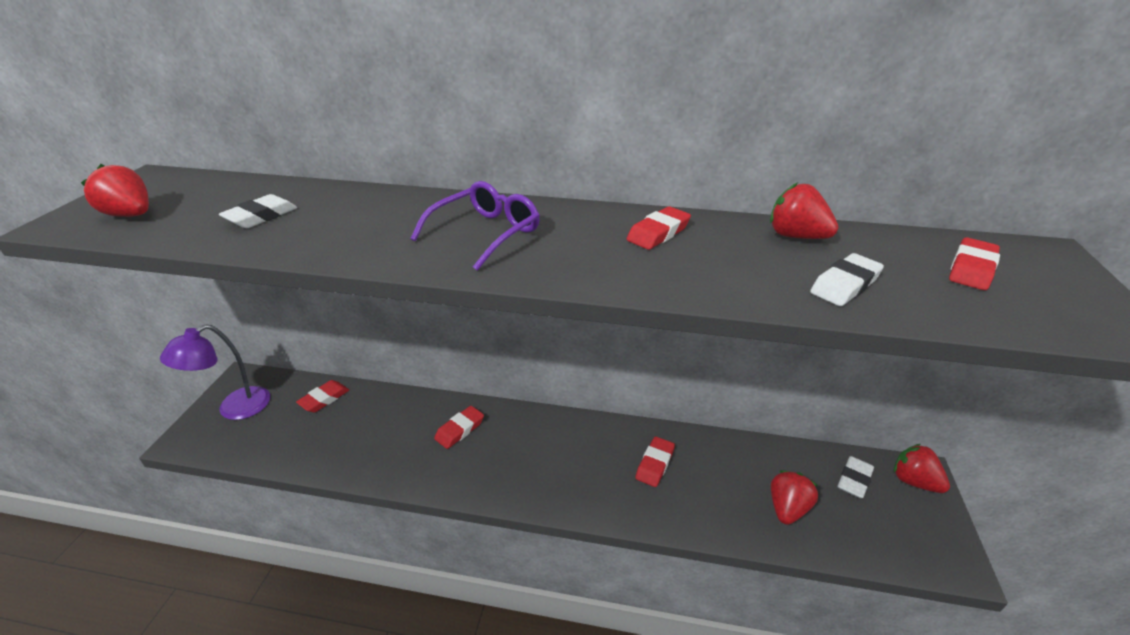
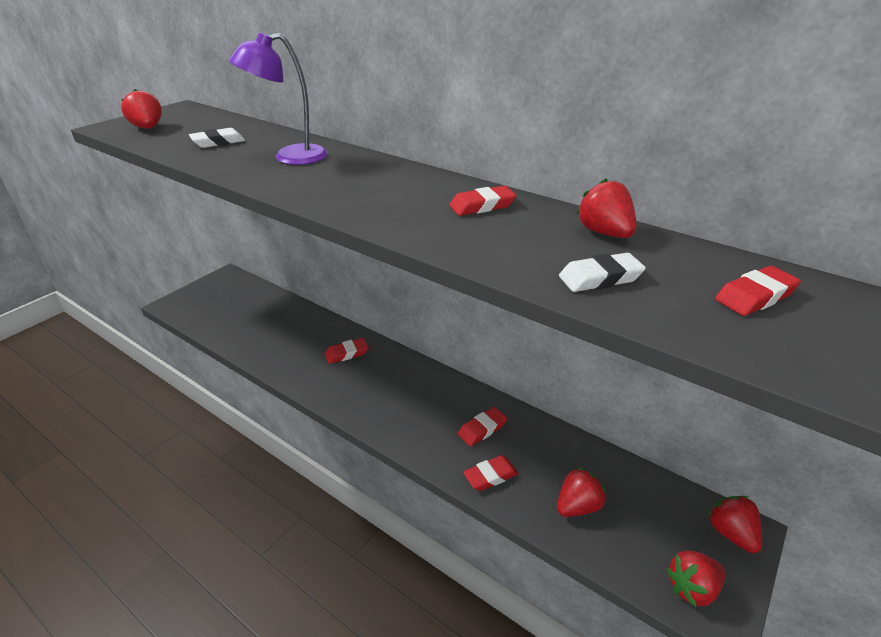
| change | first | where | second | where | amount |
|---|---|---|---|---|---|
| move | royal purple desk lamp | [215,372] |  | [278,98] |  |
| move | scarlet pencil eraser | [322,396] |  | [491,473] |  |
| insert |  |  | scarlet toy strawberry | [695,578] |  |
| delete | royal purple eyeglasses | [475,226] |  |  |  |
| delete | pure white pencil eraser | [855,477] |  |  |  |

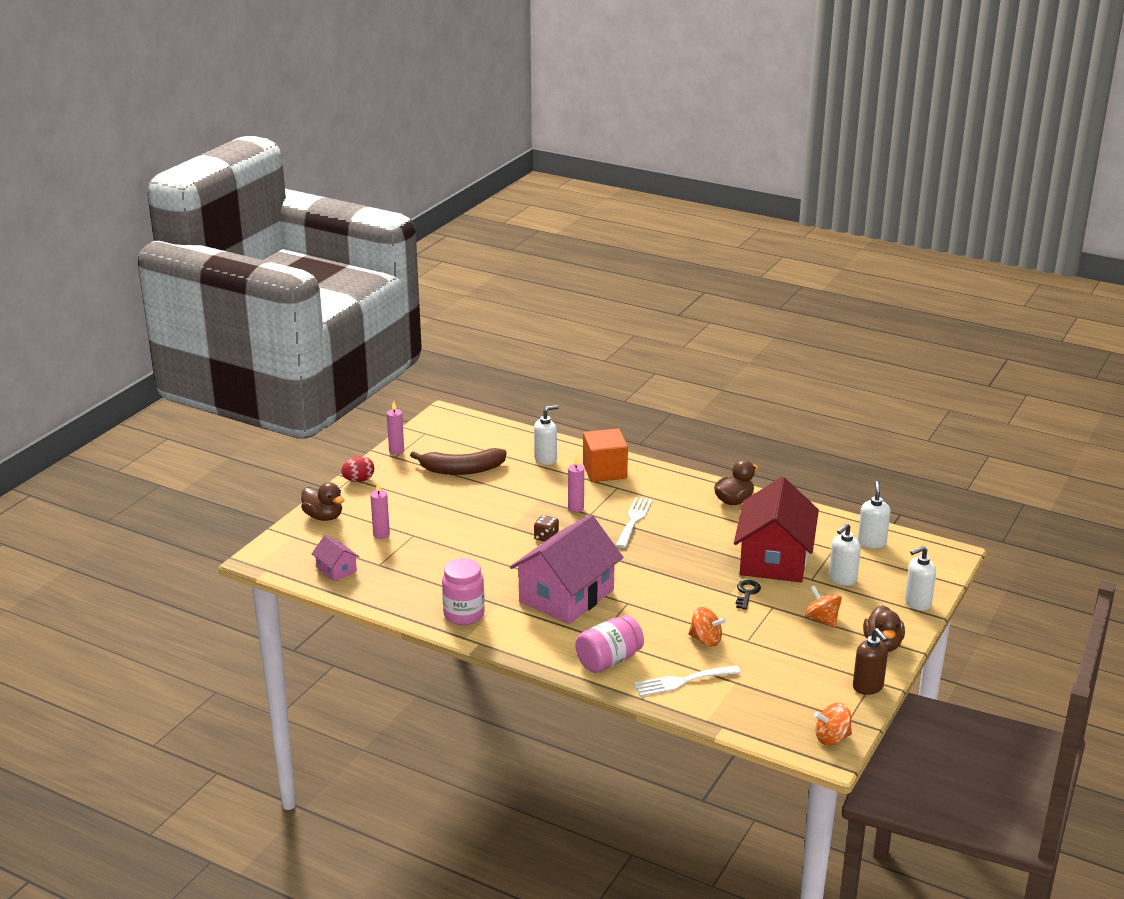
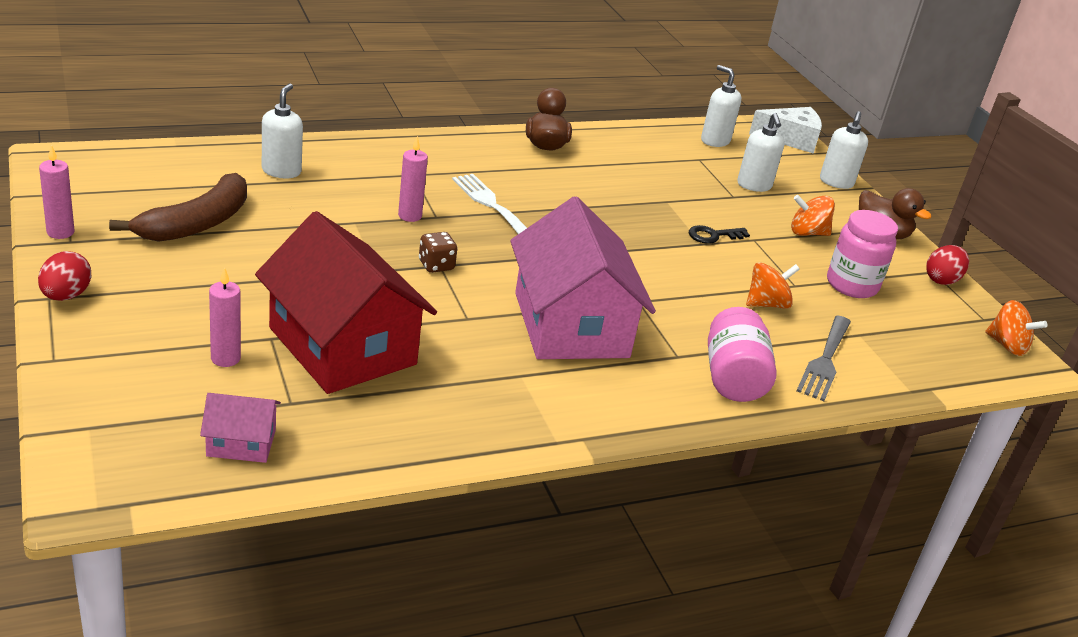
| change | first | where | second | where | amount |
|---|---|---|---|---|---|
| move | scarlet toy house | [776,529] |  | [346,302] |  |
| rotate | black door key | [748,595] |  | [719,234] | 75 degrees counterclockwise |
| insert |  |  | pure white cheese wedge | [785,130] |  |
| recolor | pure white dinner fork | [687,681] | gray dinner fork | [824,358] |  |
| move | rosy jar | [463,591] |  | [862,254] |  |
| replace | brown soap pump | [870,661] | scarlet egg | [947,265] |  |
| rotate | orange-coloured toy top | [833,724] |  | [1016,328] | 75 degrees counterclockwise |
| delete | brown toy duck | [323,501] |  |  |  |
| delete | orange-coloured solid cube | [605,455] |  |  |  |

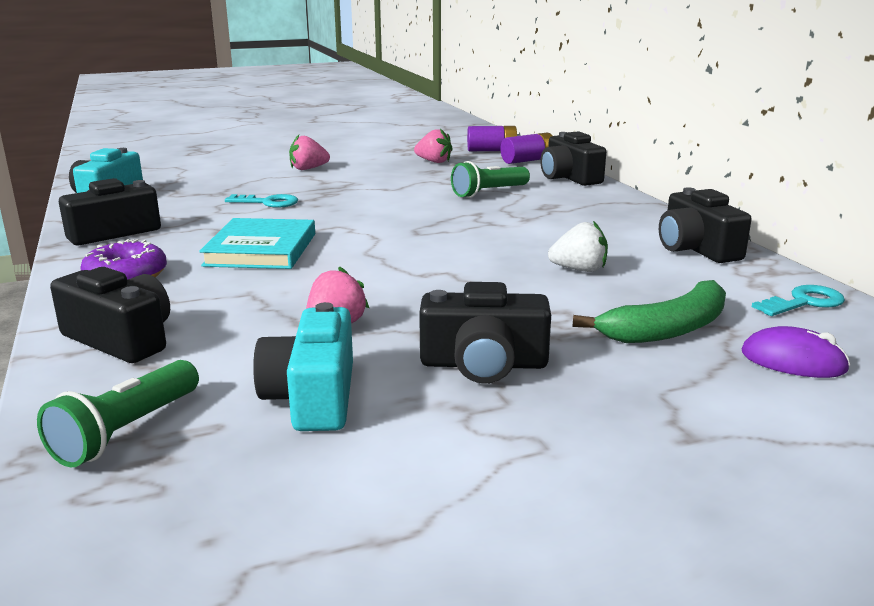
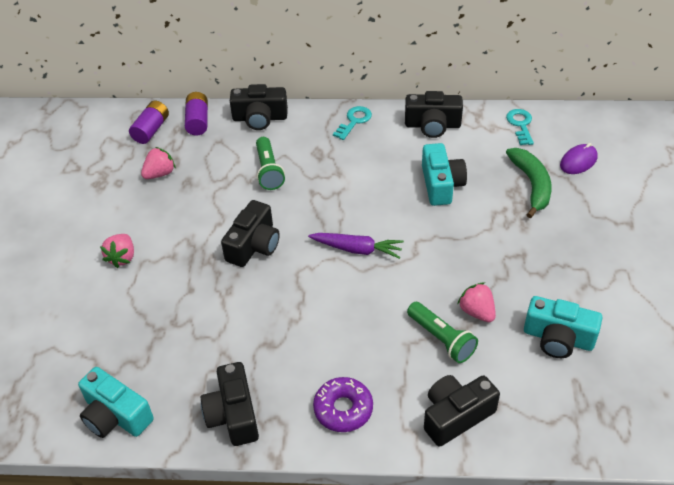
| change | first | where | second | where | amount |
|---|---|---|---|---|---|
| move | black photo camera | [485,333] |  | [250,233] |  |
| insert |  |  | royal purple carrot | [356,246] |  |
| move | teal door key | [261,201] |  | [352,123] |  |
| move | leaf-green pocket torch | [118,413] |  | [442,332] |  |
| replace | pure white toy strawberry | [578,246] | teal photo camera | [444,174] |  |
| delete | teal book | [257,243] |  |  |  |

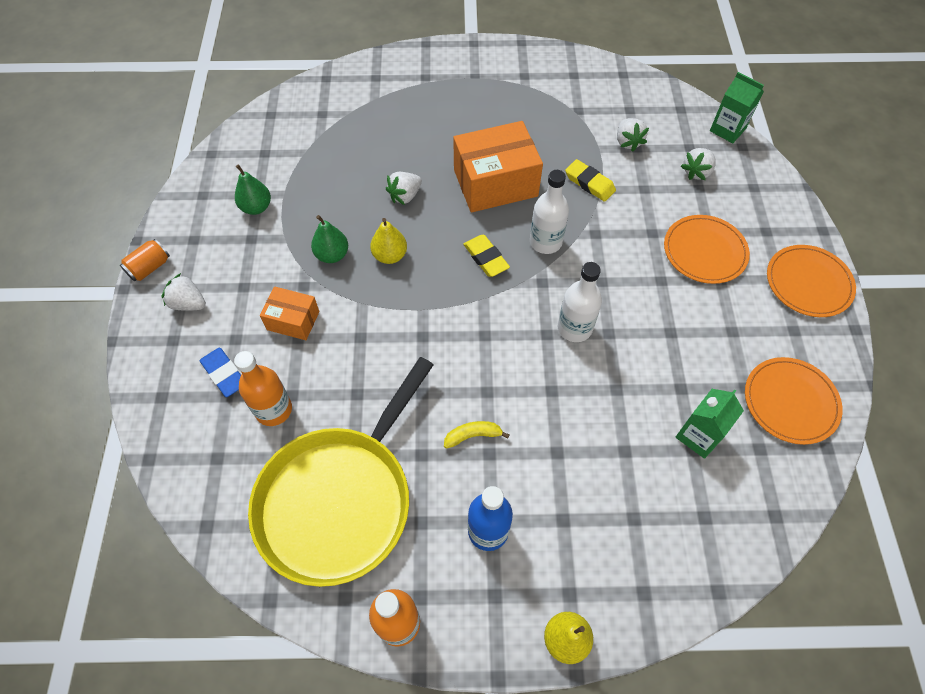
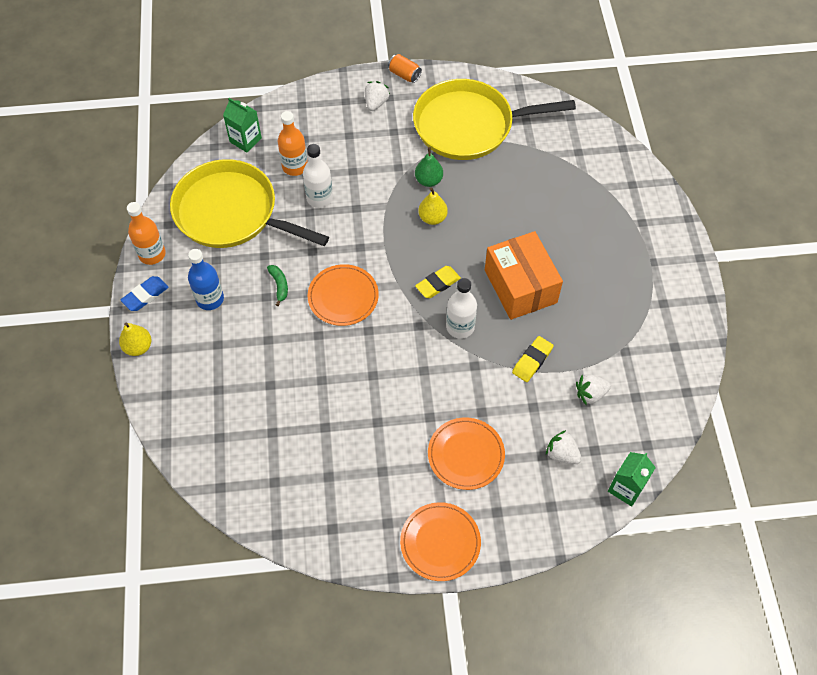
| change | first | where | second | where | amount |
|---|---|---|---|---|---|
| move | cobalt pencil eraser | [220,372] |  | [144,293] |  |
| move | leaf-green juice carton | [709,424] |  | [242,125] |  |
| recolor | bright yellow banana fruit | [477,435] | leaf-green banana fruit | [277,285] |  |
| move | pure white bottle | [580,302] |  | [318,176] |  |
| move | orange-coloured flat dish | [794,401] |  | [343,295] |  |
| replace | leaf-green pear | [253,189] | bright yellow pan | [494,119] |  |
| delete | orange-coloured package | [289,313] |  |  |  |
| delete | pure white toy strawberry | [404,188] |  |  |  |

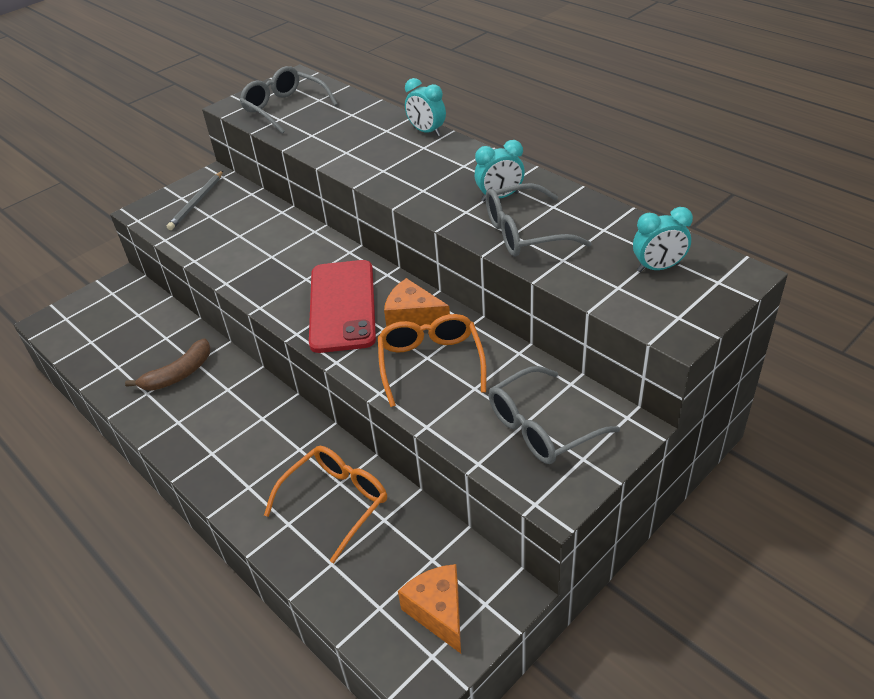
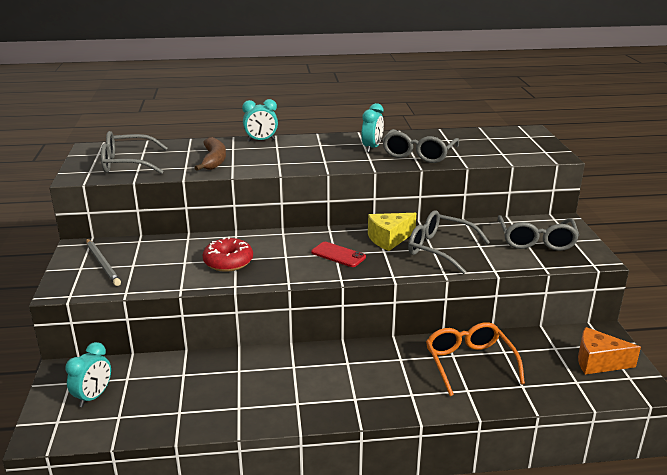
| change | first | where | second | where | amount |
|---|---|---|---|---|---|
| move | teal bedside clock | [663,239] |  | [88,374] |  |
| move | brown banana fruit | [168,364] |  | [210,154] |  |
| insert |  |  | scarlet doughnut | [228,254] |  |
| resize | scarlet phone | [342,306] |  | [338,254] | x0.49 |
| recolor | orange-coloured cheese wedge | [417,302] | bright yellow cheese wedge | [392,232] |  |
| recolor | orange-coloured eyeglasses | [432,360] | gray eyeglasses | [449,242] |  |

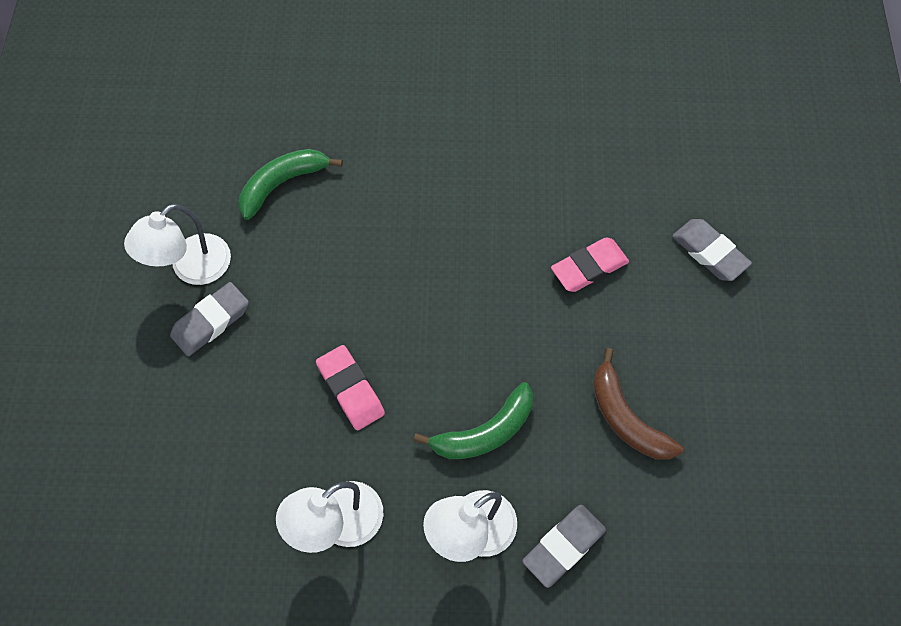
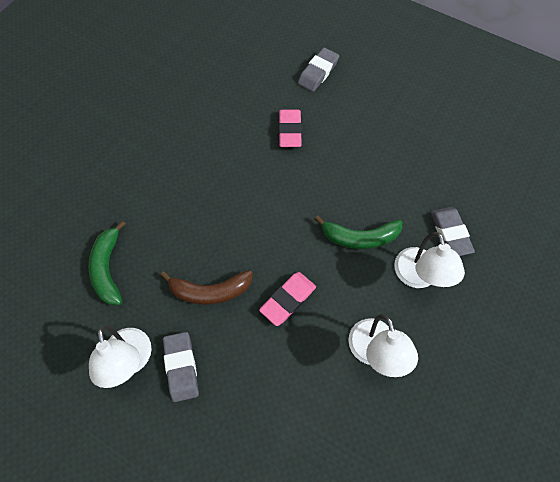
| change | first | where | second | where | amount |
|---|---|---|---|---|---|
| move | brown banana fruit | [638,404] |  | [206,287] |  |
| rotate | rosy pencil eraser | [350,387] |  | [287,299] | 45 degrees counterclockwise |
| rotate | gray pencil eraser | [712,250] |  | [318,70] | 45 degrees counterclockwise |
| rotate | leaf-green banana fruit | [473,420] |  | [358,232] | 90 degrees clockwise |

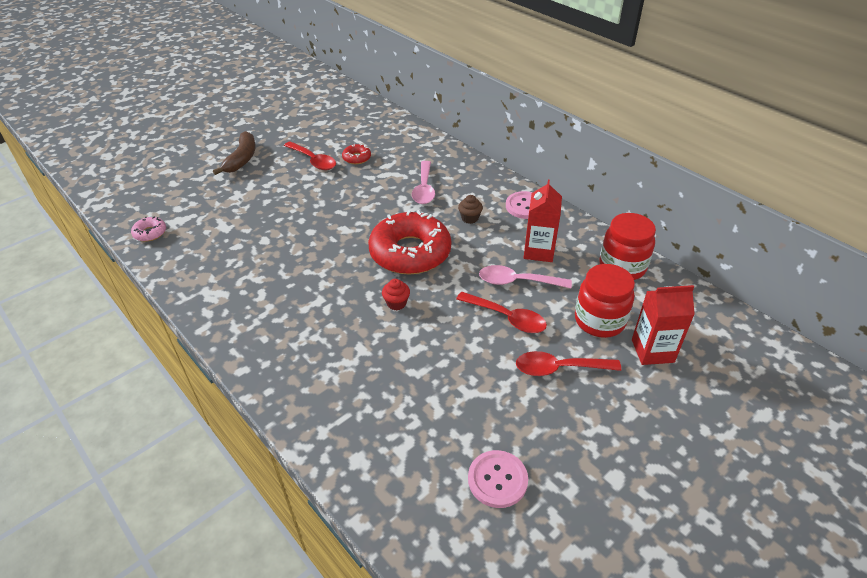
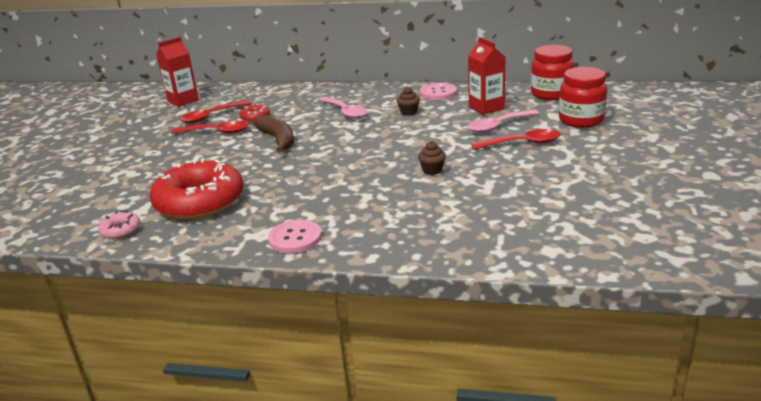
| change | first | where | second | where | amount |
|---|---|---|---|---|---|
| move | scarlet doughnut | [409,242] |  | [196,189] |  |
| move | scarlet juice carton | [663,325] |  | [177,72] |  |
| move | scarlet tablespoon | [568,363] |  | [215,111] |  |
| move | brown banana fruit | [234,153] |  | [273,134] |  |
| move | rosy sewing button | [498,479] |  | [295,236] |  |
| recolor | scarlet muffin | [396,294] | brown muffin | [432,158] |  |

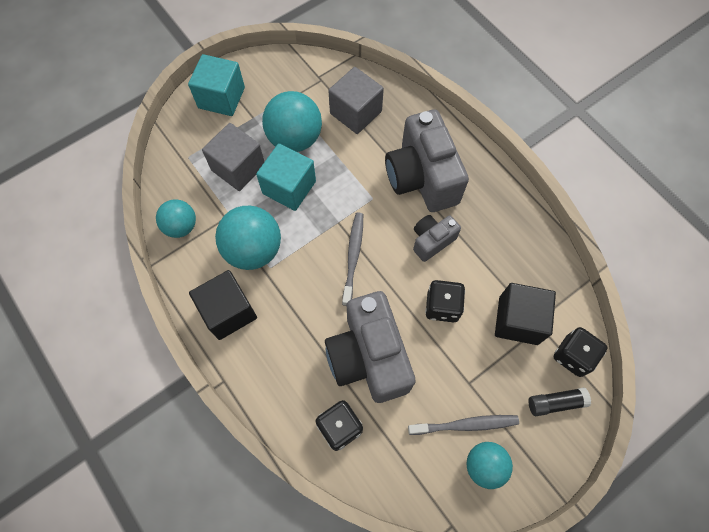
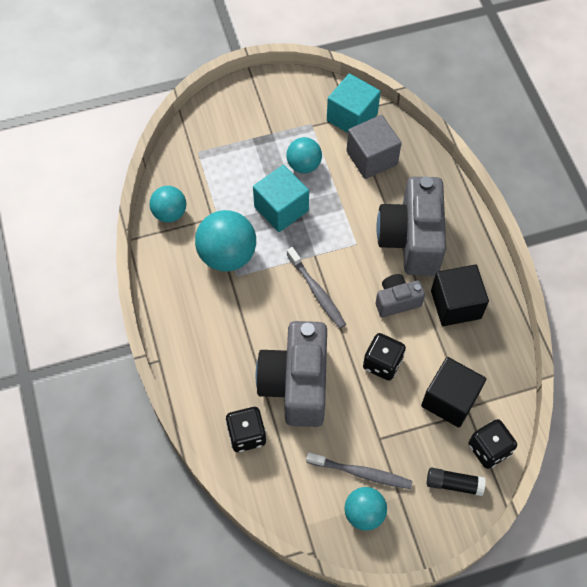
| change | first | where | second | where | amount |
|---|---|---|---|---|---|
| resize | teal sphere | [292,121] |  | [304,155] | x0.62 |
| rotate | gray dental brush | [352,259] |  | [316,287] | 120 degrees clockwise |
| move | teal solid cube | [216,85] |  | [354,103] |  |
| move | black solid cube | [223,305] |  | [460,295] |  |
| delete | gray solid cube | [233,157] |  |  |  |

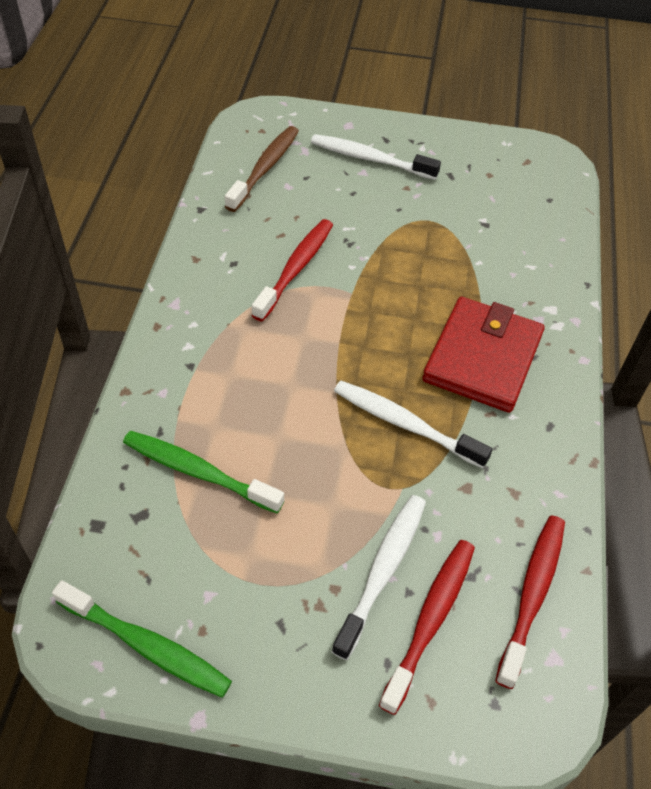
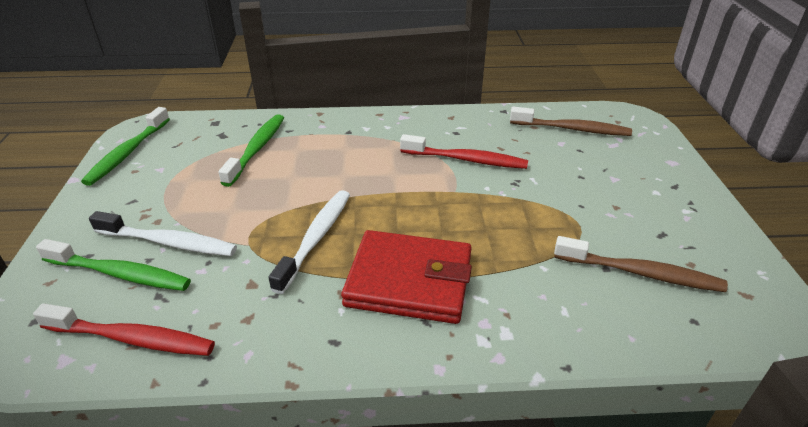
| change | first | where | second | where | amount |
|---|---|---|---|---|---|
| recolor | scarlet dental brush | [427,627] | leaf-green dental brush | [113,265] |  |
| insert |  |  | brown dental brush | [641,264] |  |
| delete | pure white dental brush | [376,157] |  |  |  |

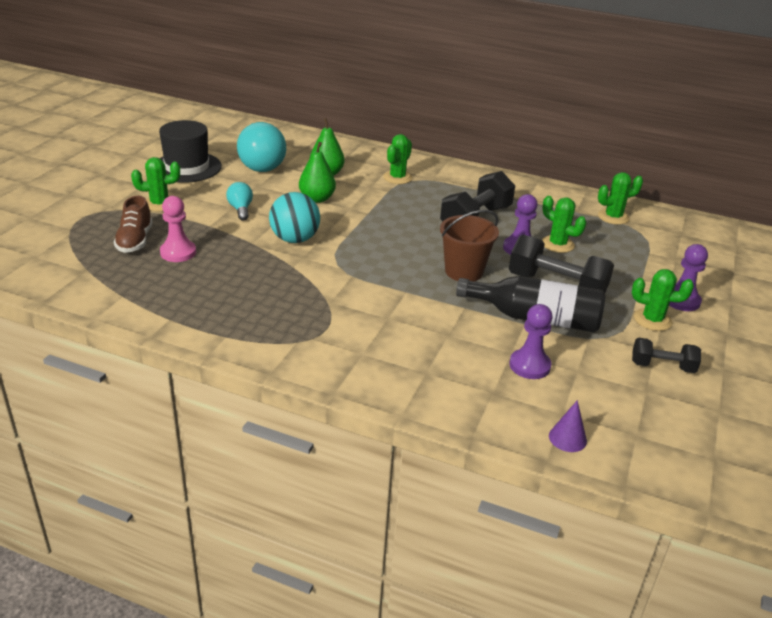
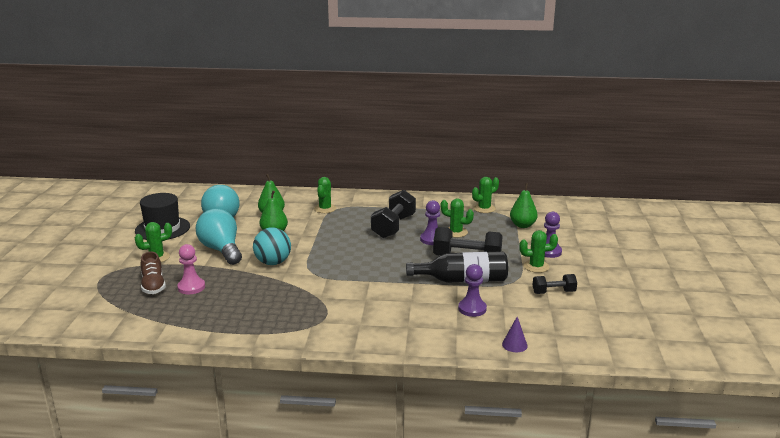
| change | first | where | second | where | amount |
|---|---|---|---|---|---|
| resize | teal lightbulb | [239,201] |  | [219,237] | x2.02 |
| insert |  |  | leaf-green pear | [524,205] |  |
| delete | brown bucket | [469,245] |  |  |  |

